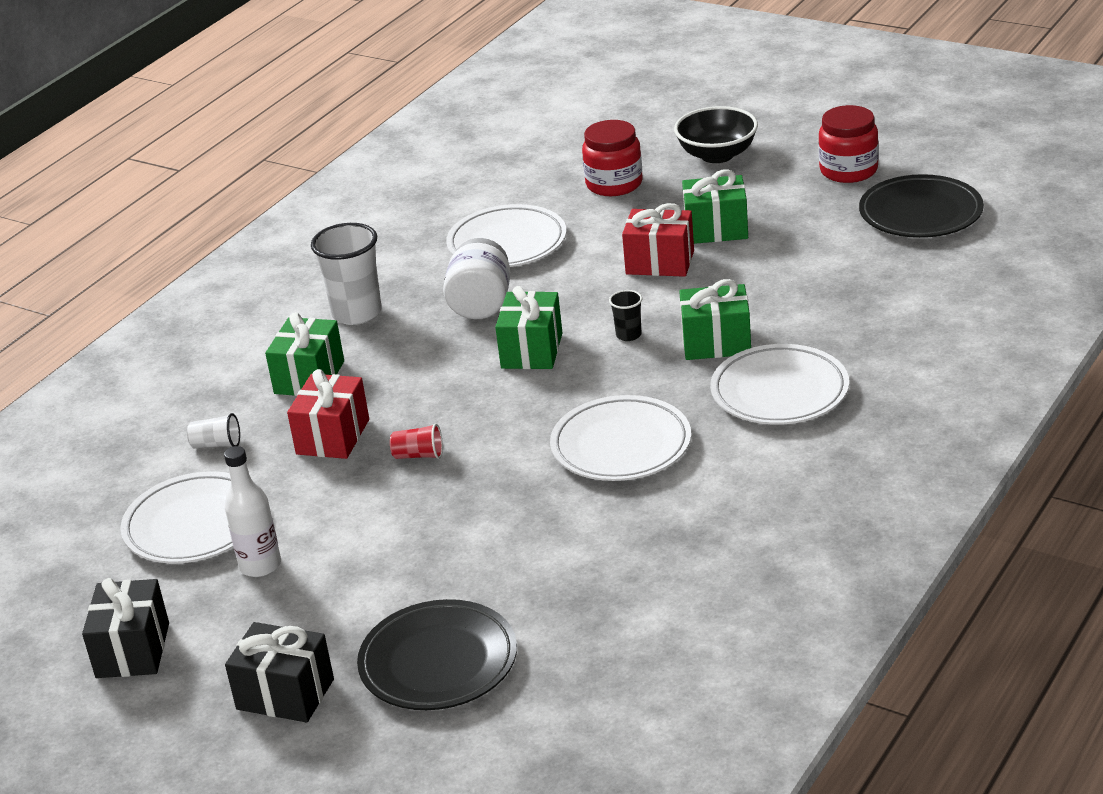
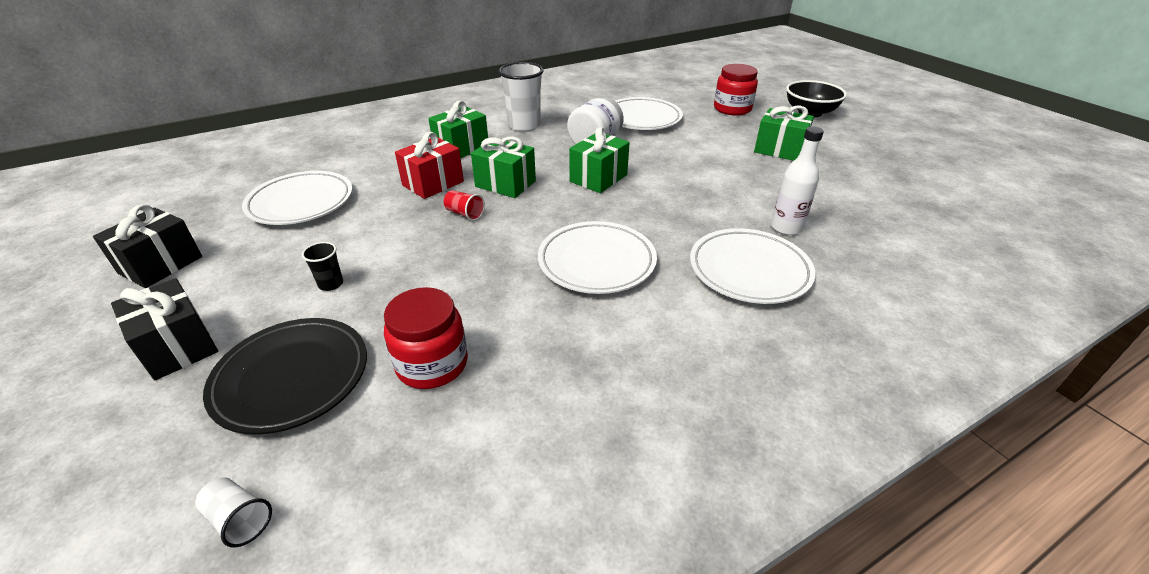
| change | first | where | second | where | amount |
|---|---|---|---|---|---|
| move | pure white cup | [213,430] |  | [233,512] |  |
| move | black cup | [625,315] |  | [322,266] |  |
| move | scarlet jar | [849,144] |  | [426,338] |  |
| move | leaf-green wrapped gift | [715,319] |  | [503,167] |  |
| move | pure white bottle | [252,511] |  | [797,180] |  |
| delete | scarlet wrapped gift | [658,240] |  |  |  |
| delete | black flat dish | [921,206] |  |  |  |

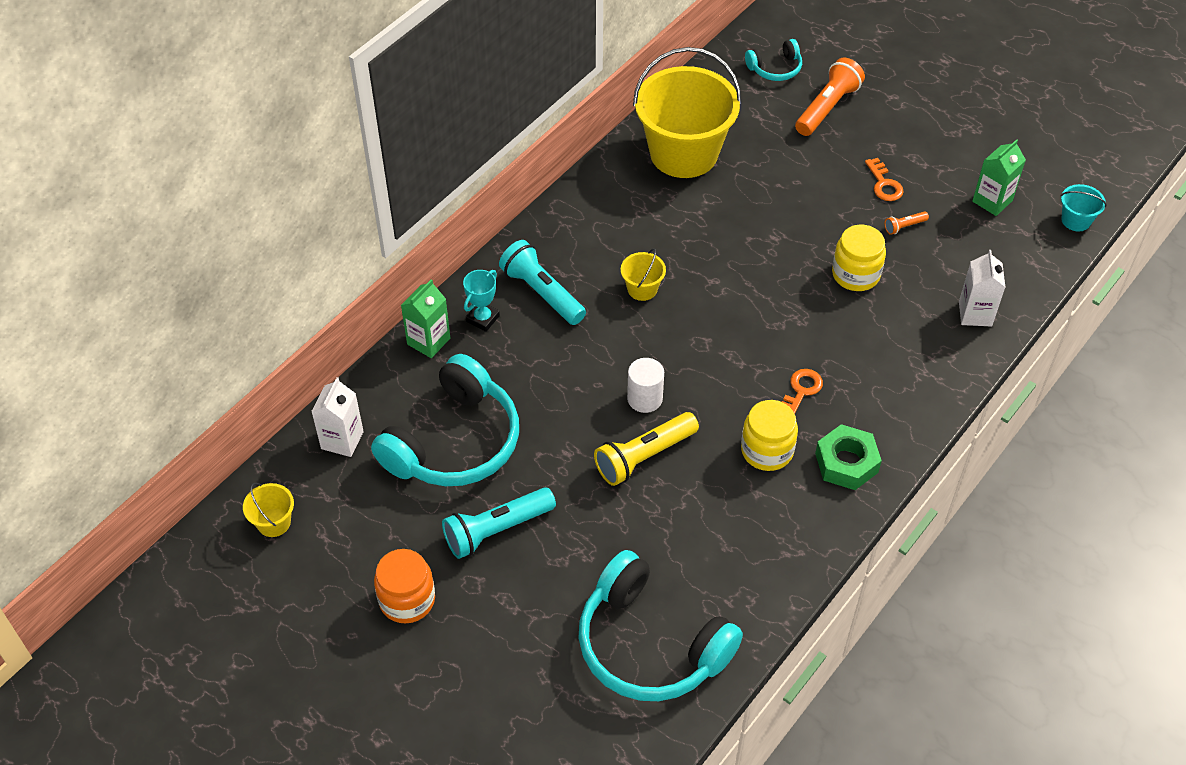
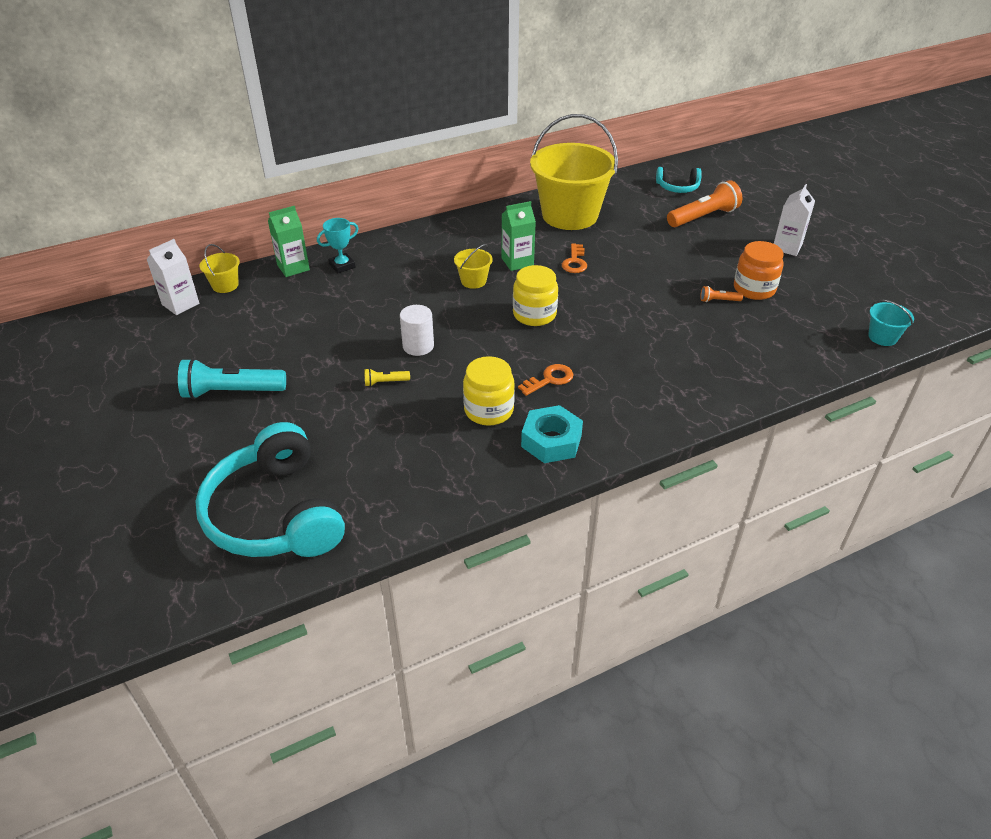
| change | first | where | second | where | amount |
|---|---|---|---|---|---|
| move | bright yellow bucket | [268,510] |  | [220,268] |  |
| resize | bright yellow pocket torch | [646,449] |  | [387,377] | x0.46 |
| move | leaf-green juice carton | [999,177] |  | [519,236] |  |
| move | bright yellow jar | [859,258] |  | [535,295] |  |
| recolor | leaf-green hex nut | [848,457] | teal hex nut | [552,434] |  |
| move | orange-coloured door key | [884,179] |  | [574,258] |  |
| move | orange-coloured jar | [404,586] |  | [759,270] |  |
| move | pure white juice carton | [982,288] |  | [794,220] |  |
| delete | teal over-ear headphones | [445,420] |  |  |  |
| delete | teal pocket torch | [542,282] |  |  |  |

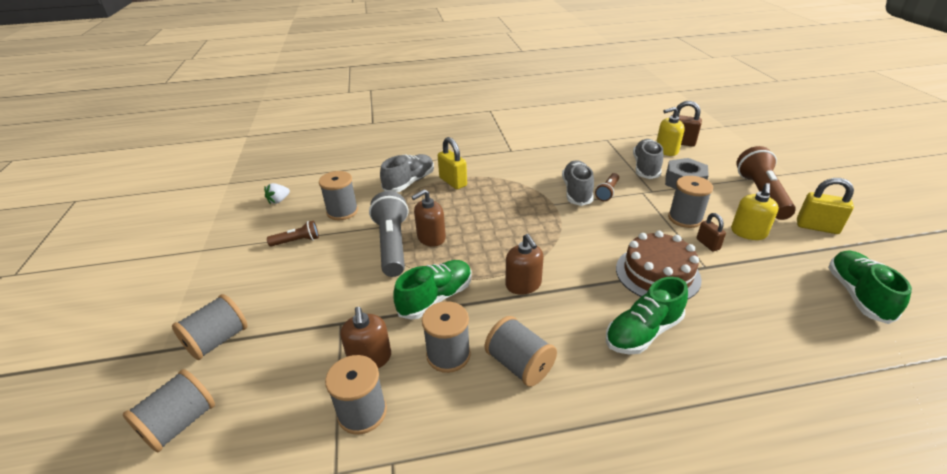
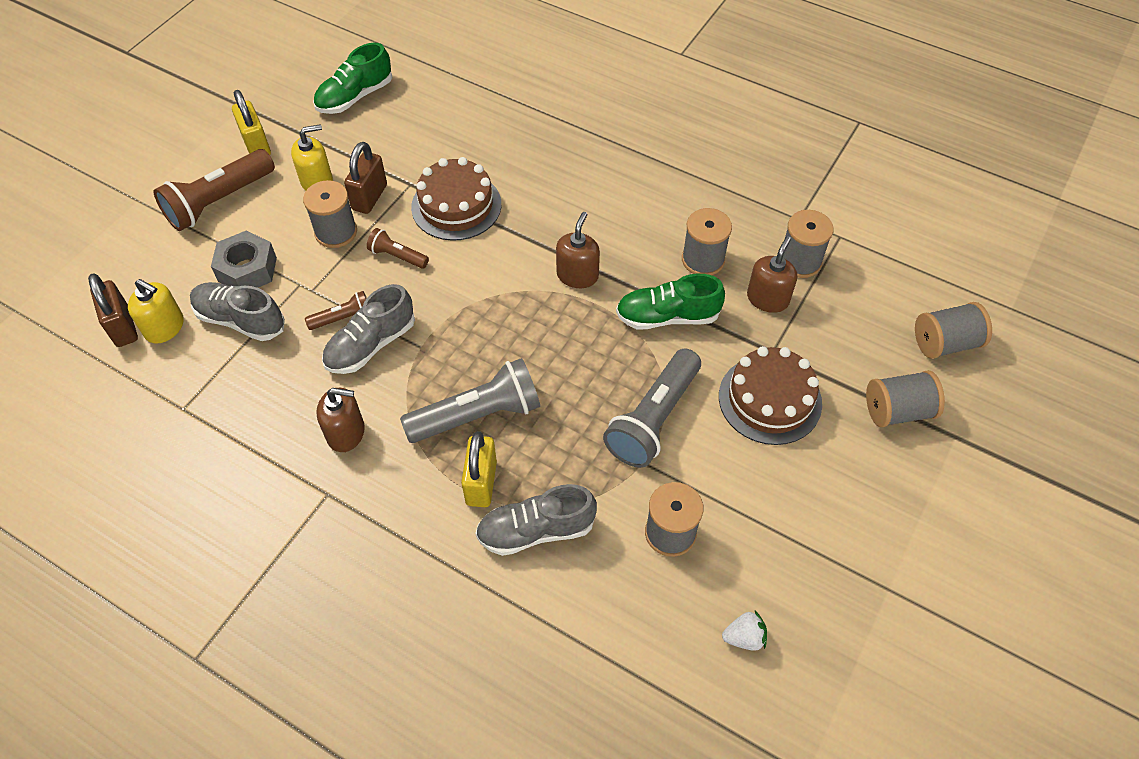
| change | first | where | second | where | amount |
|---|---|---|---|---|---|
| rotate | gray sneaker | [648,159] |  | [237,311] | 60 degrees clockwise |
| move | brown soap pump | [428,218] |  | [340,420] |  |
| resize | brown small lock | [711,232] |  | [365,178] | x1.60 |
| move | brown pocket torch | [293,233] |  | [398,248] |  |
| insert |  |  | gray pocket torch | [470,400] |  |
| insert |  |  | brown cake | [770,395] |  |
| delete | gray reel of thread | [521,351] |  |  |  |
| delete | leaf-green sneaker | [647,315] |  |  |  |

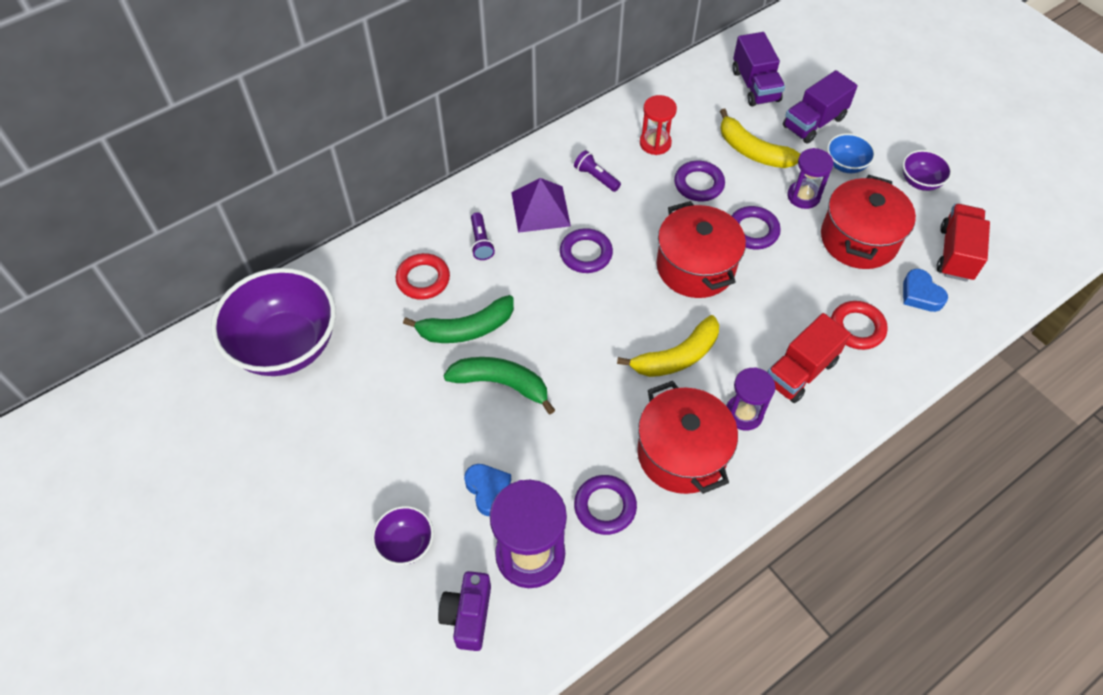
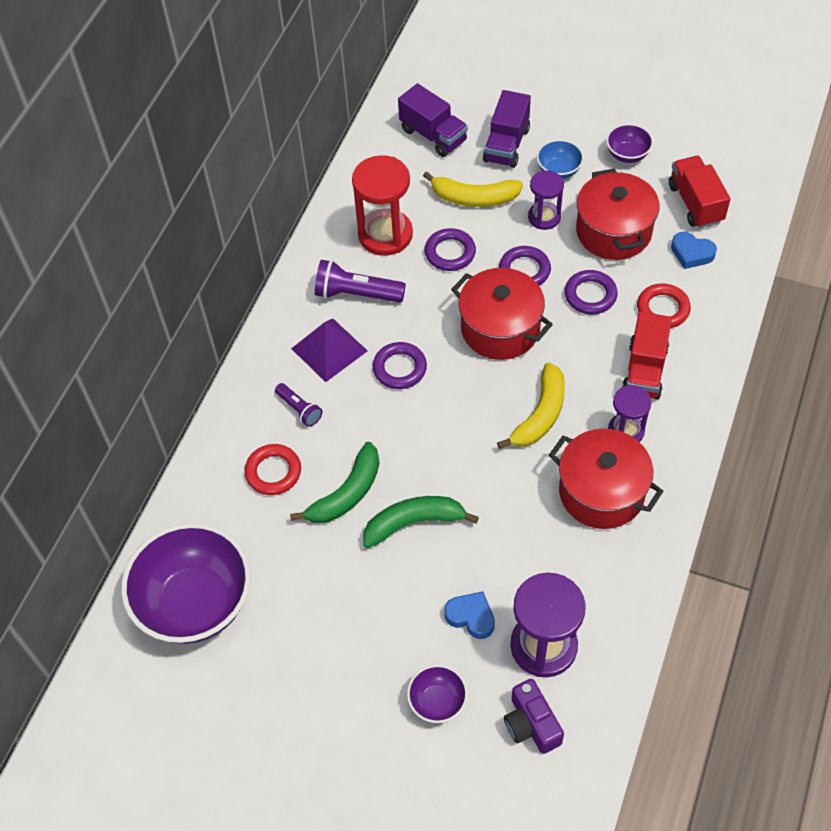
| change | first | where | second | where | amount |
|---|---|---|---|---|---|
| resize | royal purple pocket torch | [597,171] |  | [360,281] | x1.69 |
| resize | scarlet sandglass | [658,125] |  | [382,205] | x1.67 |
| move | royal purple hoop | [605,505] |  | [591,292] |  |

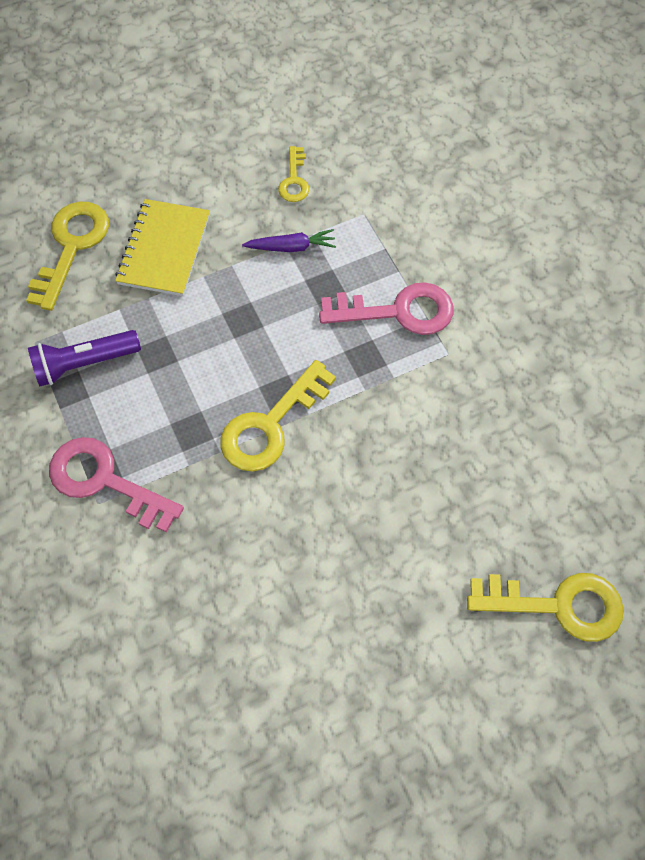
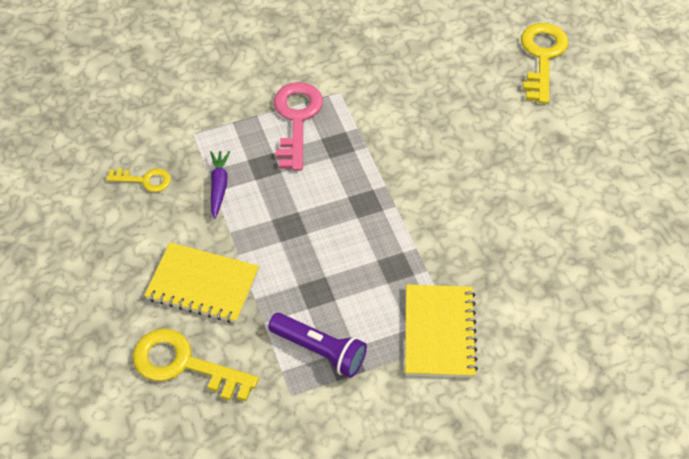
| change | first | where | second | where | amount |
|---|---|---|---|---|---|
| rotate | royal purple pocket torch | [84,358] |  | [317,345] | 45 degrees counterclockwise |
| replace | rosy door key | [116,485] | bright yellow notebook | [441,331] |  |
| delete | bright yellow door key | [278,415] |  |  |  |

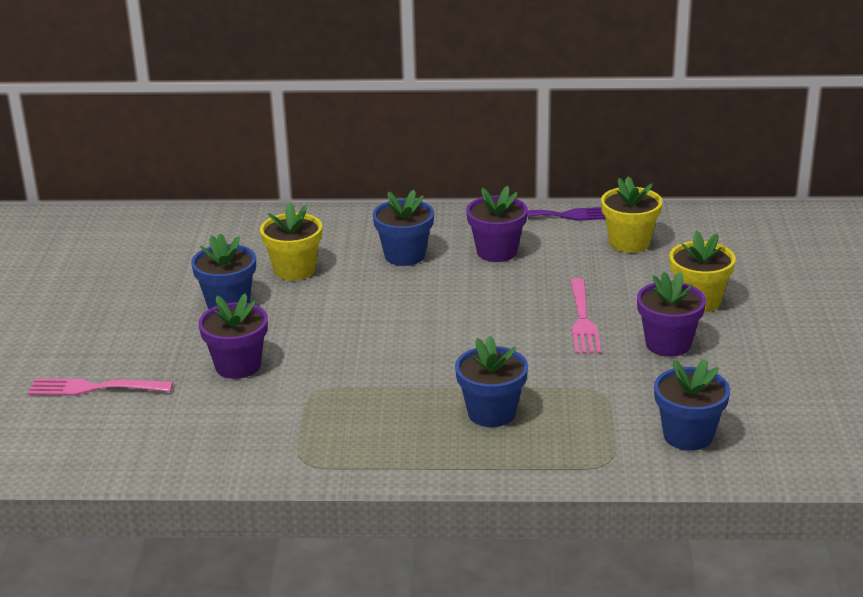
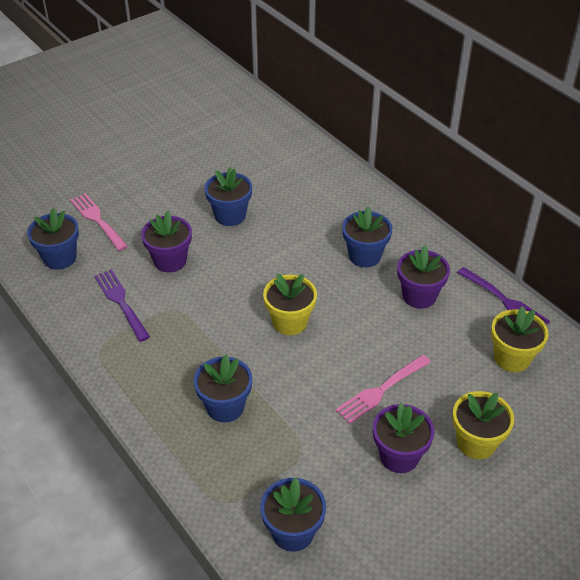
| change | first | where | second | where | amount |
|---|---|---|---|---|---|
| insert |  |  | cobalt plant pot | [53,239] |  |
| insert |  |  | royal purple dinner fork | [122,305] |  |
| move | bright yellow plant pot | [291,241] |  | [290,304] |  |

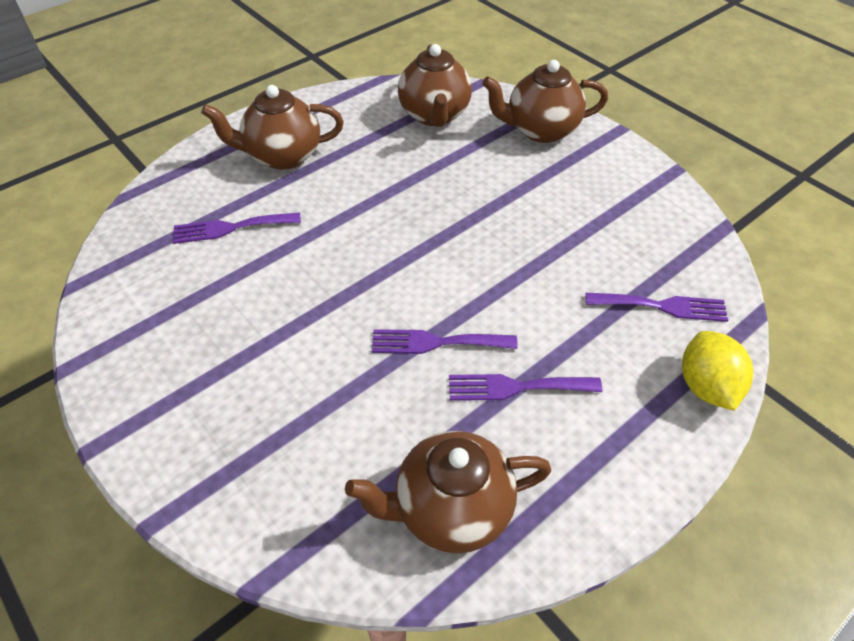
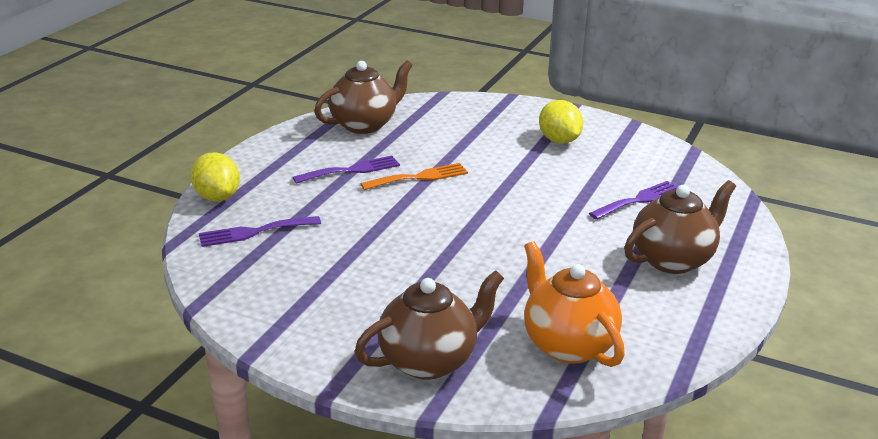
| change | first | where | second | where | amount |
|---|---|---|---|---|---|
| recolor | royal purple dinner fork | [445,341] | orange-coloured dinner fork | [414,176] |  |
| recolor | brown china teapot | [435,85] | orange-coloured china teapot | [574,304] |  |
| insert |  |  | bright yellow lemon | [561,122] |  |

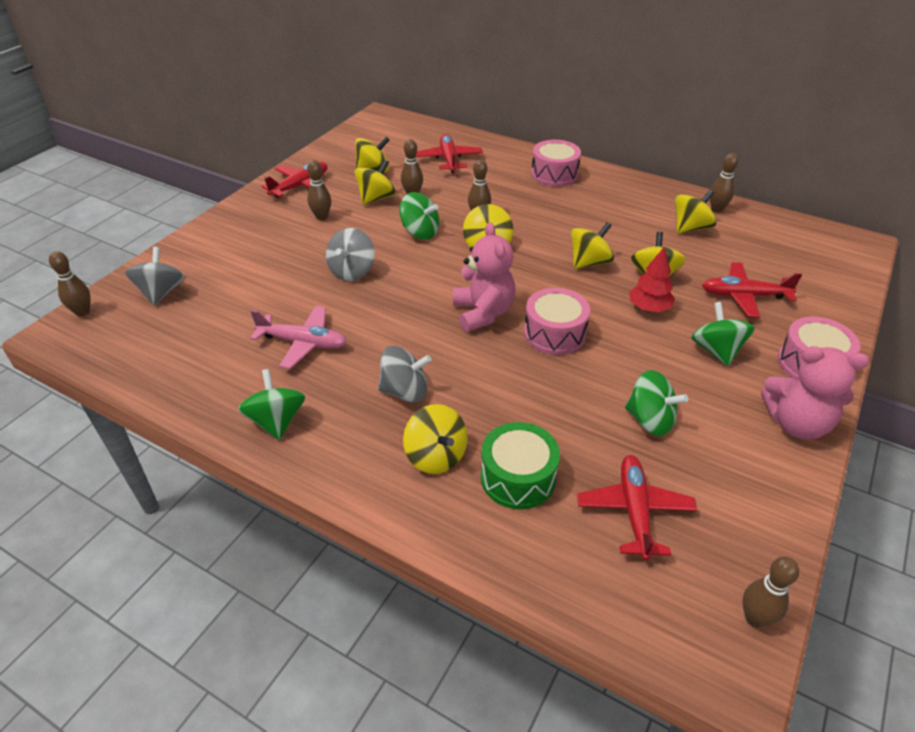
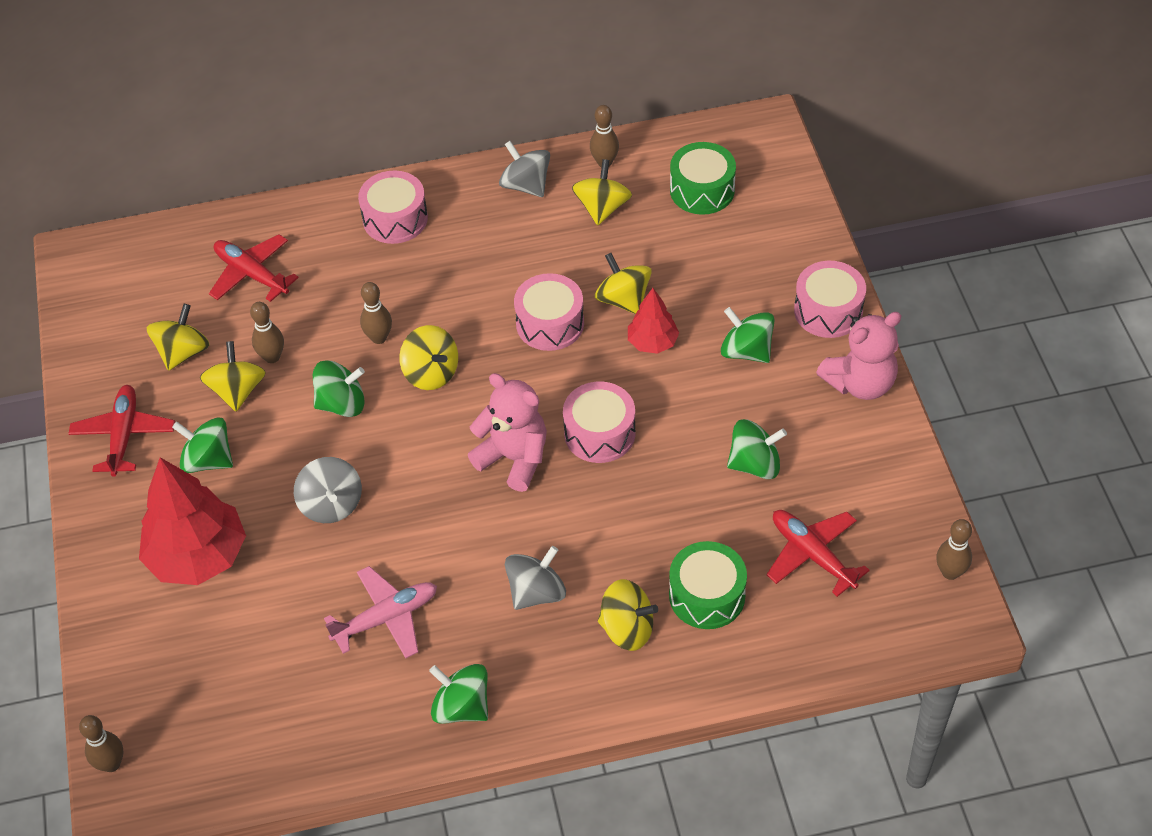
| change | first | where | second | where | amount |
|---|---|---|---|---|---|
| insert |  |  | scarlet tree | [192,521] |  |
| replace | brown skittle | [319,190] | leaf-green toy top | [202,445] |  |
| move | gray toy top | [154,276] |  | [524,169] |  |
| replace | bright yellow toy top | [592,245] | rosy snare drum | [549,312] |  |
| insert |  |  | leaf-green snare drum | [703,178] |  |
| delete | scarlet plane | [752,290] |  |  |  |

